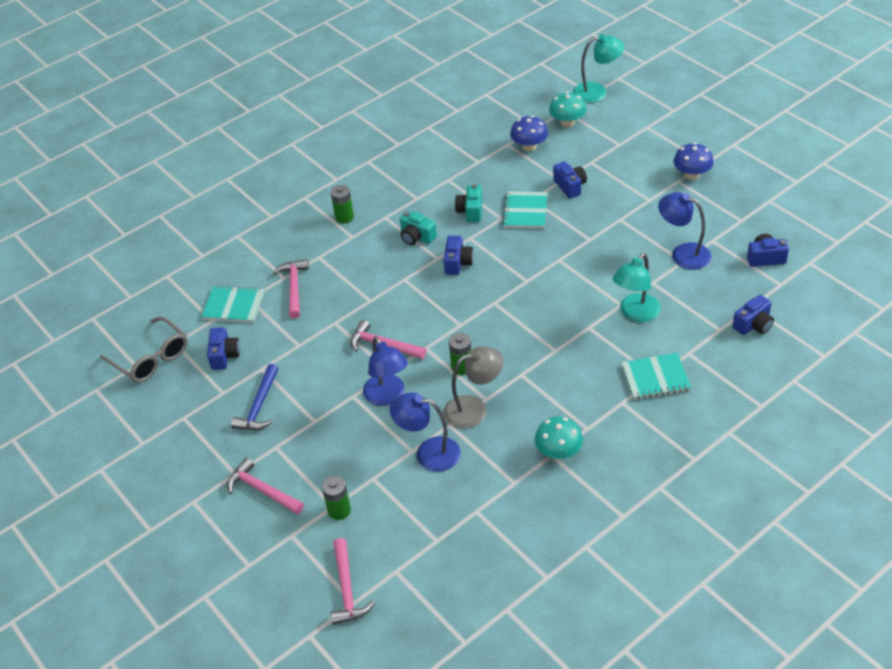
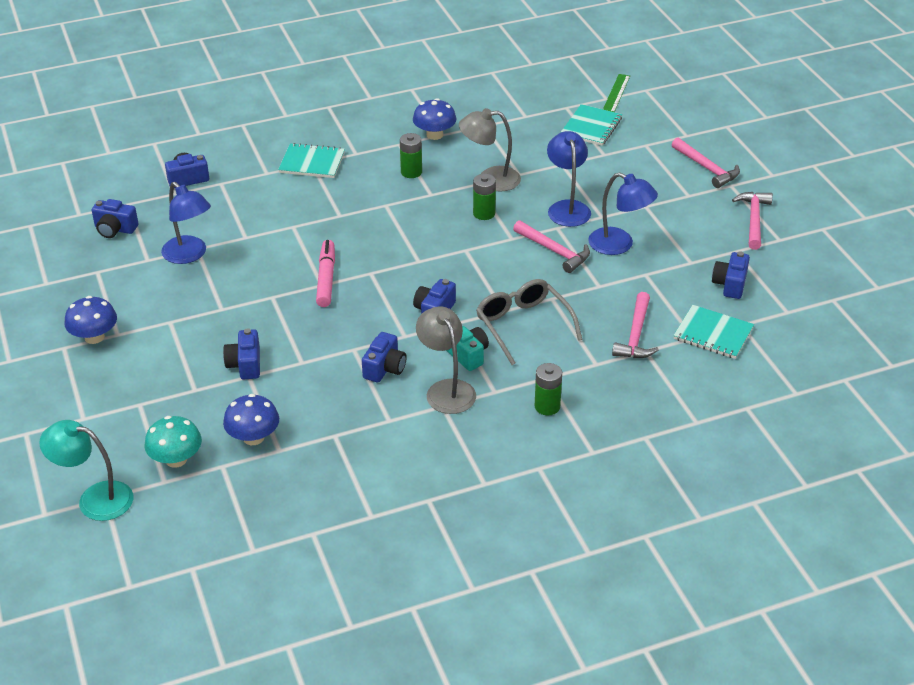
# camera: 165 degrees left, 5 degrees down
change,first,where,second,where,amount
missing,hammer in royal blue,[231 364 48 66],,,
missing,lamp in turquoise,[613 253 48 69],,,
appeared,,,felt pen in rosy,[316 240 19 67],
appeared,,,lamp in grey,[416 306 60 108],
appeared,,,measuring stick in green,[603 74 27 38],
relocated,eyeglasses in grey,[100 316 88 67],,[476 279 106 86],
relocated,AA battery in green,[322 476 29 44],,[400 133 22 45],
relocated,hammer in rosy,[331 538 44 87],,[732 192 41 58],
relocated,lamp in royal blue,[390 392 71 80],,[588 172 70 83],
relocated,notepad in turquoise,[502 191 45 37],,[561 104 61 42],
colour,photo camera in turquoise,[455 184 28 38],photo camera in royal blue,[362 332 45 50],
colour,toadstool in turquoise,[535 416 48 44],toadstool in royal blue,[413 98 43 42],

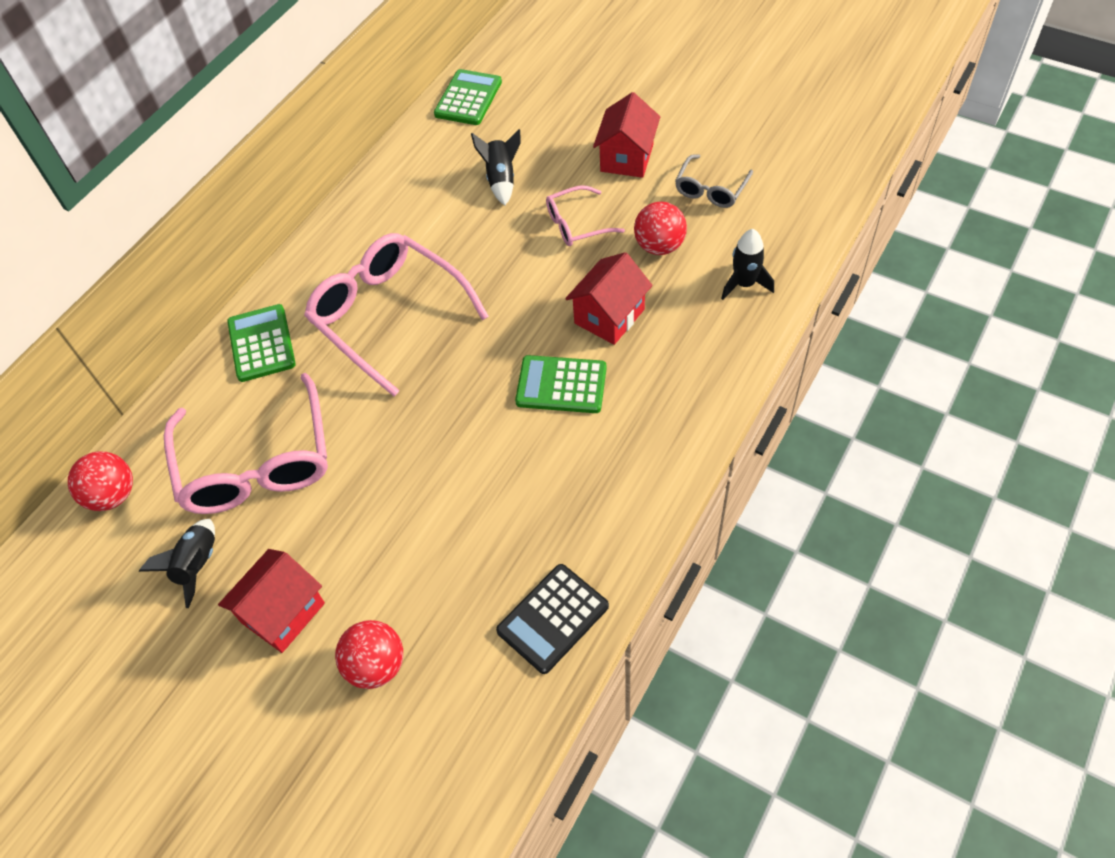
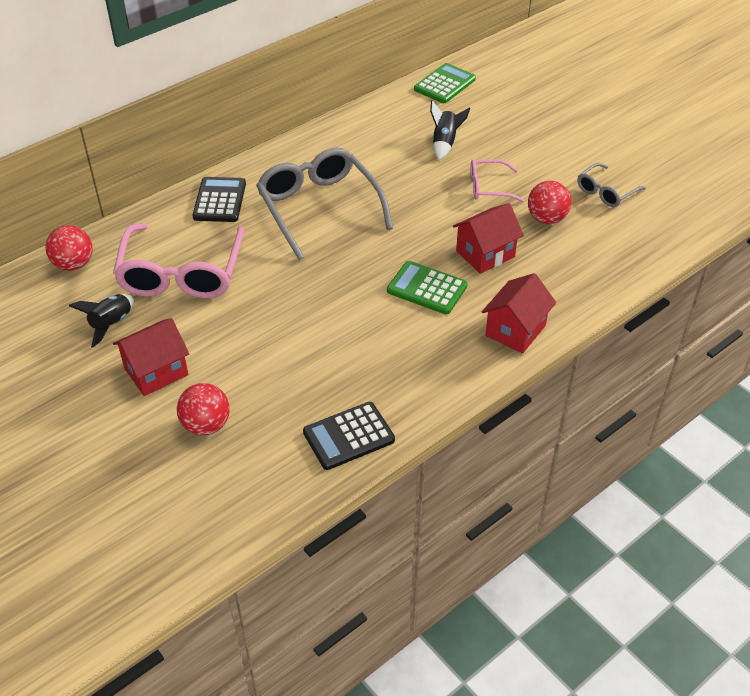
# camera: 15 degrees right, 10 degrees down
change,first,where,second,where,amount
missing,spaceship in ebony,[721 229 53 71],,,
relocated,toy house in crimson,[593 92 67 86],,[482 273 74 81],
colour,adding machine in green,[227 304 69 78],adding machine in ebony,[193 177 53 45],
colour,eyeglasses in rosy,[304 233 185 163],eyeglasses in grey,[256 148 137 112],

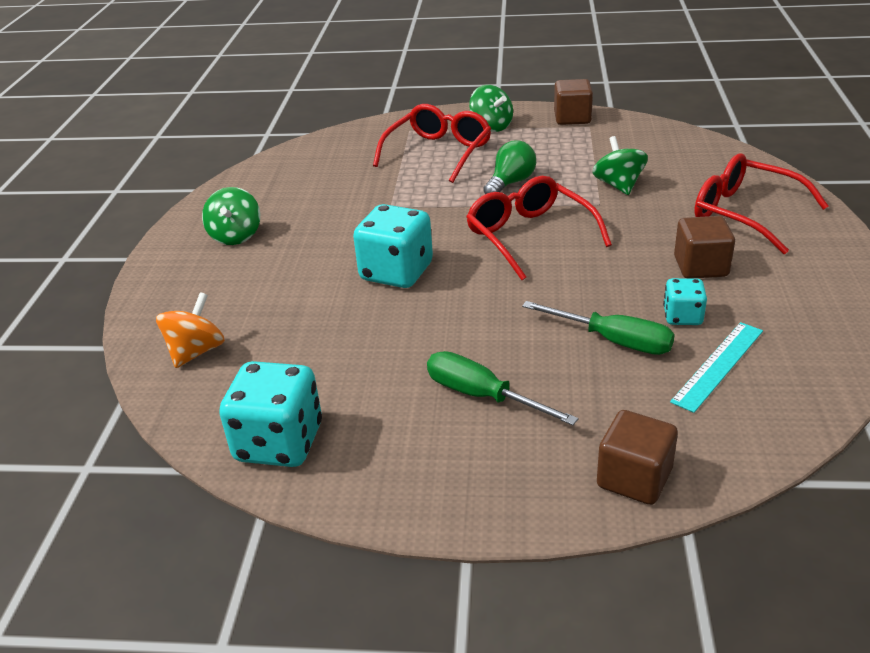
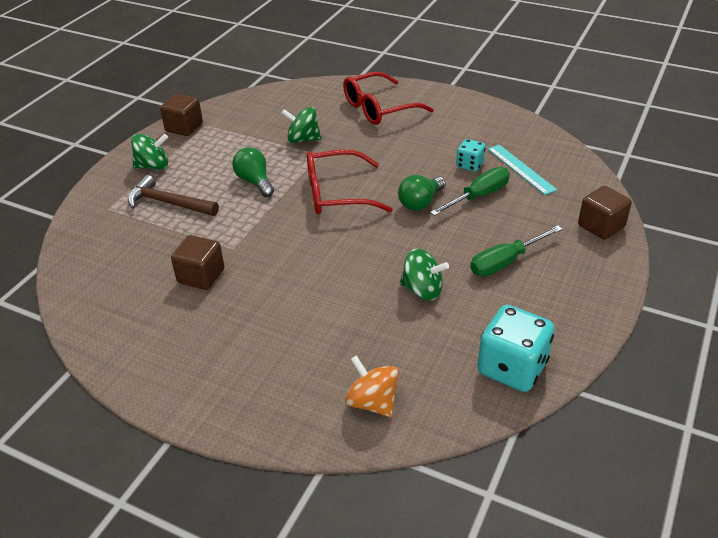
# camera: 70 degrees left, 5 degrees up
change,first,where,second,where,amount
missing,dice in turquoise,[353 204 80 84],,,
appeared,,,lightbulb in green,[398 175 48 36],
relocated,spinning top in green,[202 187 58 58],,[400 249 49 51],
relocated,block in brown,[674 216 61 63],,[171 235 53 55],
exchanged,eyeglasses in crimson,[373 104 118 79],hammer in brown,[128 175 91 41],

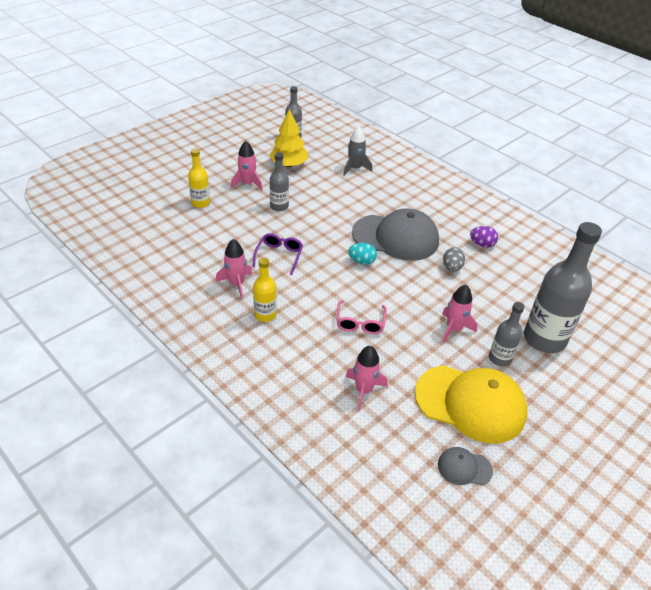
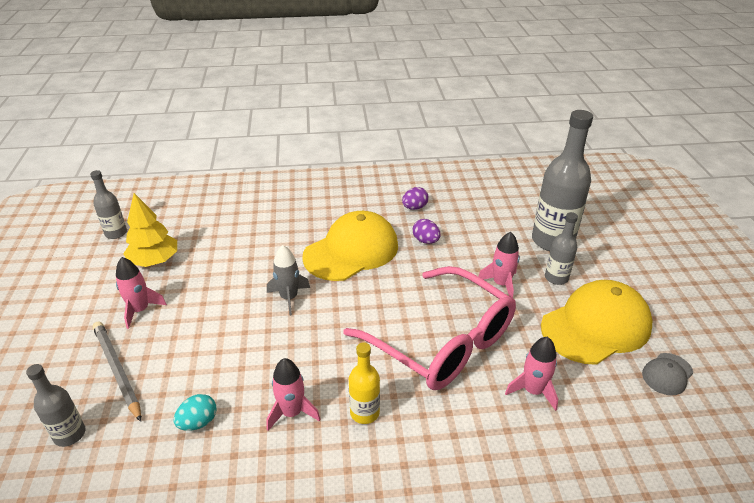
# camera: 50 degrees left, 5 degrees down
change,first,where,second,where,amount
missing,eyeglasses in royal purple,[252 233 51 42],,,
relocated,flask in grey,[270 152 19 59],,[26 364 59 83],
relocated,spaceship in grey,[343 127 29 49],,[267 245 43 71],
relocated,toy egg in turquoise,[348 243 29 22],,[174 394 43 37],
exchanged,flask in yellow,[188 148 22 60],wooden pencil in grey,[93 321 48 101],
colour,peaked cap in grey,[352 208 87 53],peaked cap in yellow,[302 211 96 70],
colour,toy egg in grey,[443 247 22 25],toy egg in royal purple,[413 219 27 25],
size,eyeglasses in rosy,[336 300 51 34],,[343 266 173 124],x2.41

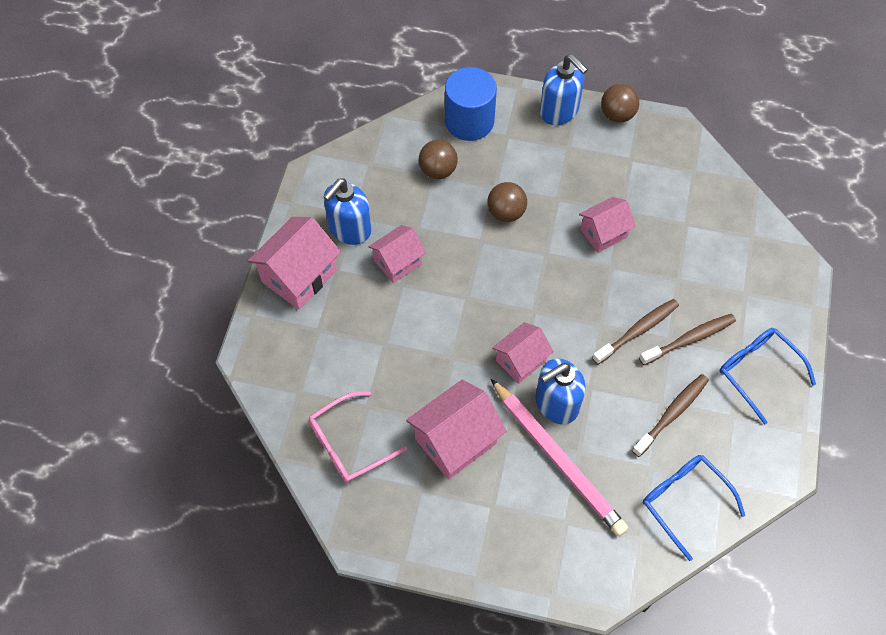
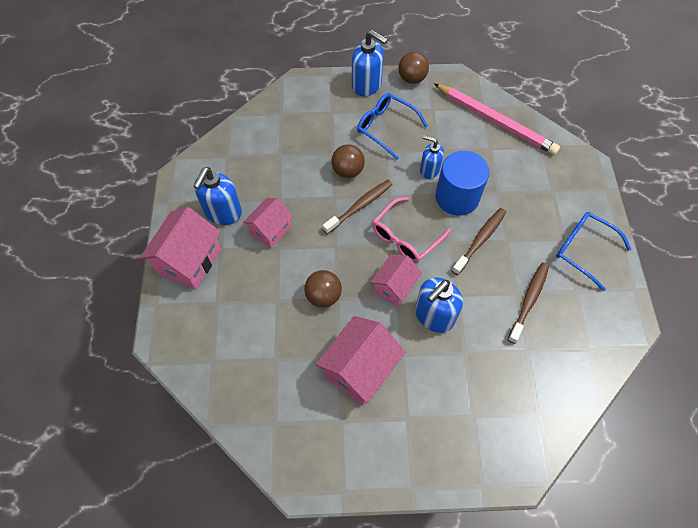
# camera: 15 degrees left, 0 degrees up
change,first,where,second,where,amount
relocated,eyeglasses in rosy,[309 391 98 91],,[372 197 79 66],
relocated,play ball in brown,[419 140 39 39],,[304 270 38 38],
relocated,cylinder in royal blue,[445 67 52 74],,[435 151 54 65],
relocated,wooden pencil in rosy,[491 379 137 157],,[434 83 126 72],
relocated,dental brush in brown,[639 314 97 51],,[323 180 70 54],
relocated,eyeglasses in royal blue,[643 455 102 106],,[357 93 71 67],
exchanged,toy house in rosy,[579 197 57 56],soap pump in royal blue,[420 135 24 44],

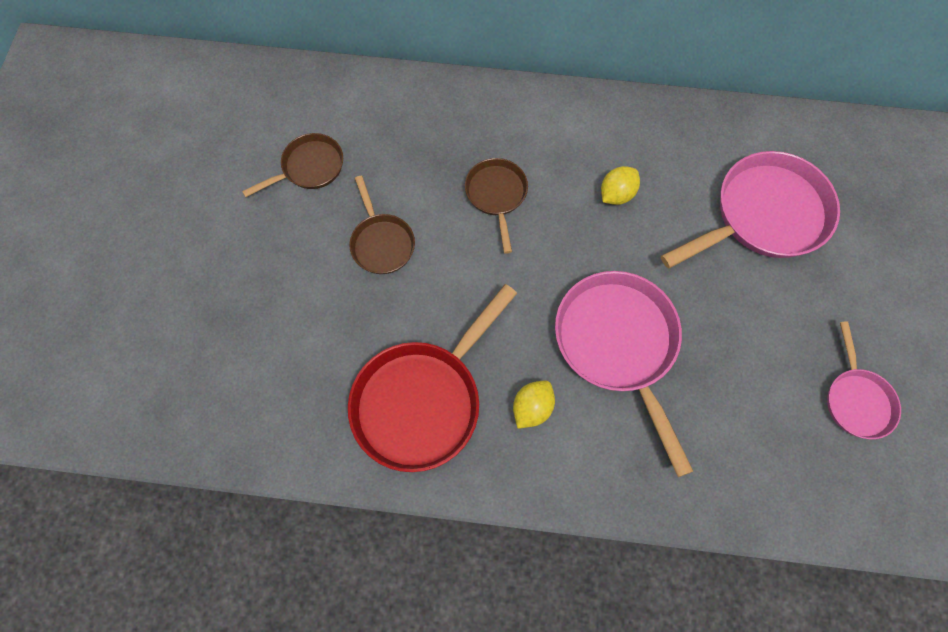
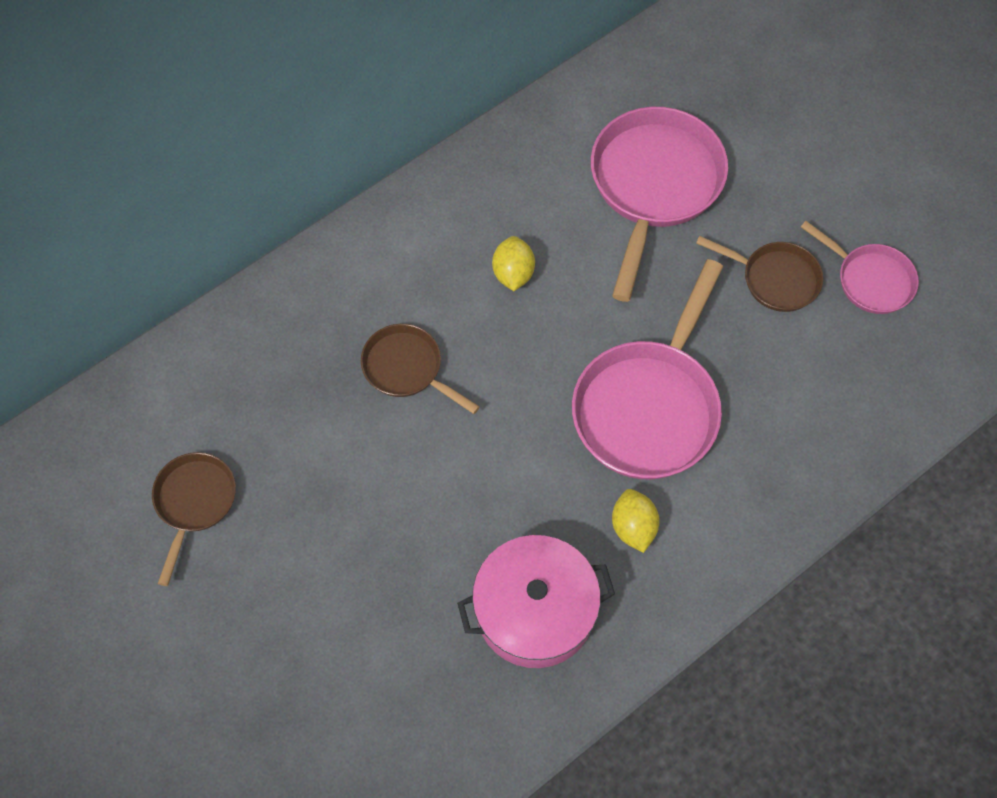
# camera: 45 degrees left, 5 degrees down
change,first,where,second,where,amount
relocated,frying pan in brown,[349 176 66 98],,[696 236 127 76],
exchanged,frying pan in crimson,[348 284 169 188],stockpot in rosy,[457 535 158 133],
spun,frying pan in rosy,[555 271 138 206],,[572 259 151 220],90 degrees counterclockwise

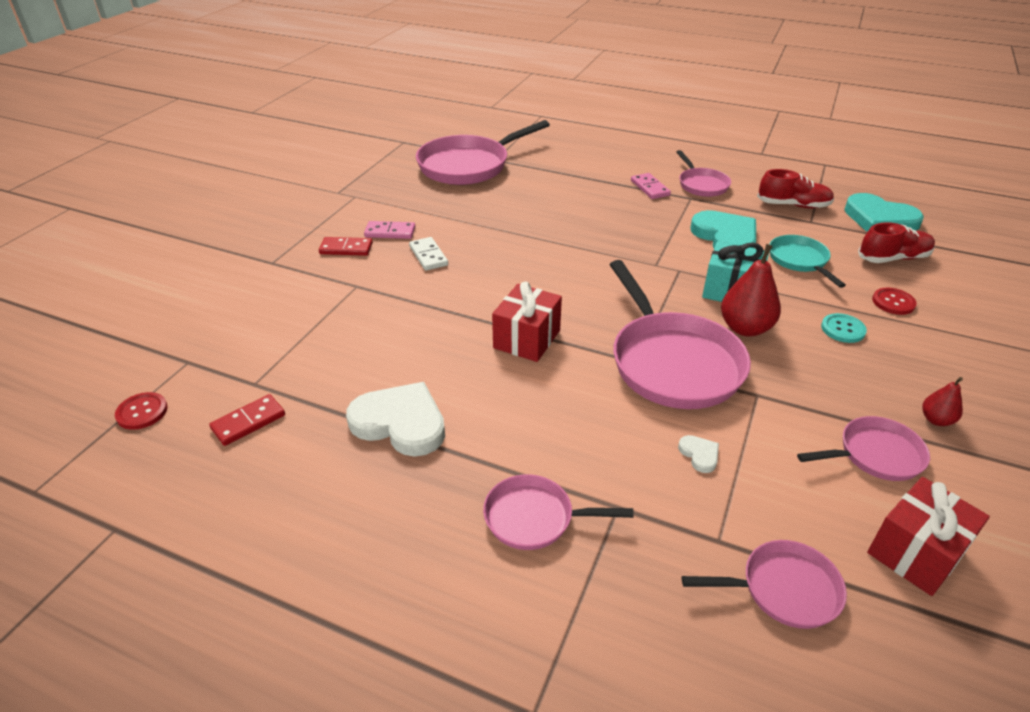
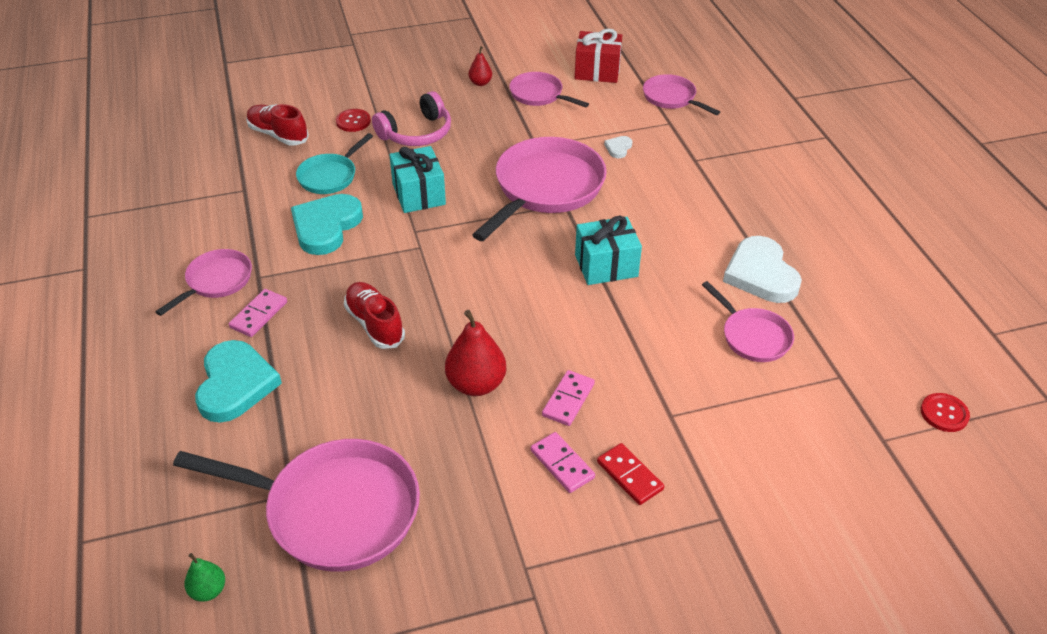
# camera: 130 degrees left, 5 degrees up
change,first,where,second,where,amount
missing,domino in crimson,[209 394 76 52],,,
appeared,,,toy pear in green,[184 553 41 49],
relocated,frying pan in rosy,[483 474 151 76],,[702 281 92 81],
relocated,toy pear in crimson,[721 244 60 93],,[445 310 61 86],
relocated,lace-up shoe in crimson,[757 169 77 39],,[344 282 61 67],
relocated,love heart in turquoise,[844 193 80 39],,[195 340 87 83],
exchanged,sewing button in turquoise,[821 313 46 30],over-ear headphones in rosy,[372 91 79 55],
colour,domino in white,[409 237 39 34],domino in rosy,[542 370 53 56],
colour,present in crimson,[492 282 70 80],present in turquoise,[575 216 67 69],

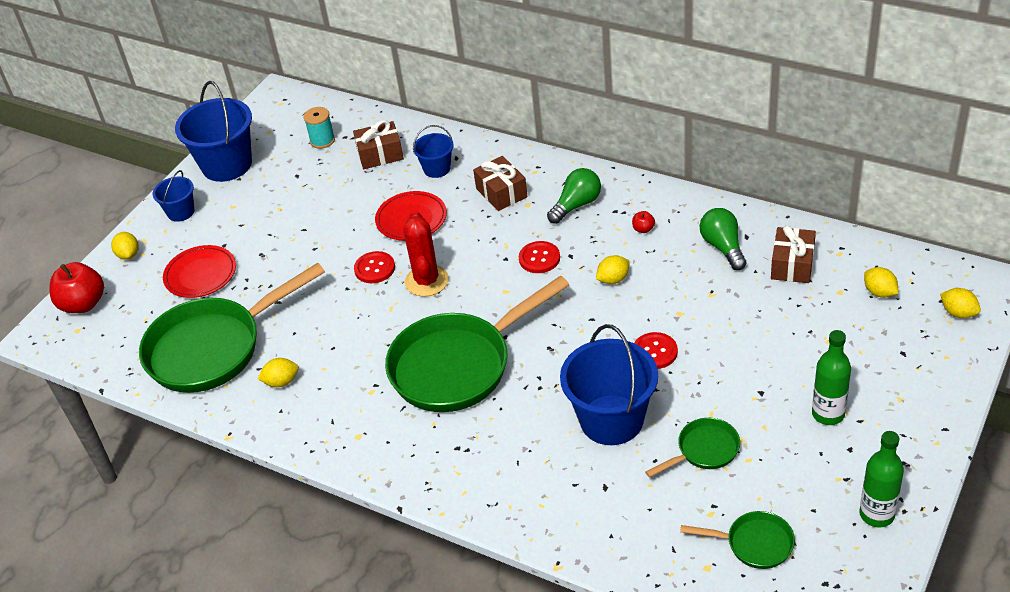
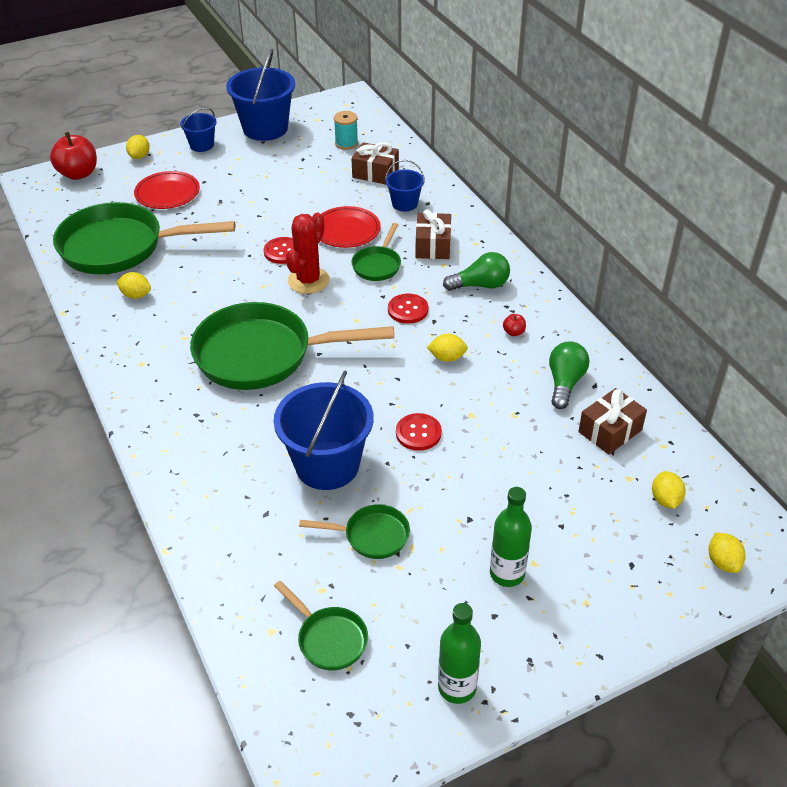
# camera: 30 degrees right, 0 degrees up
change,first,where,second,where,amount
appeared,,,frying pan in green,[352 223 49 58],

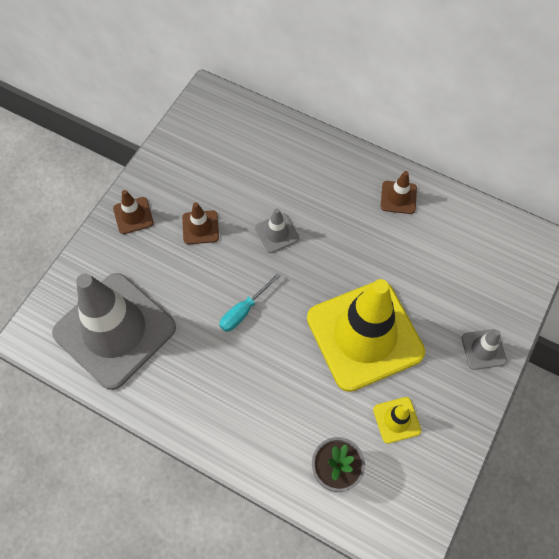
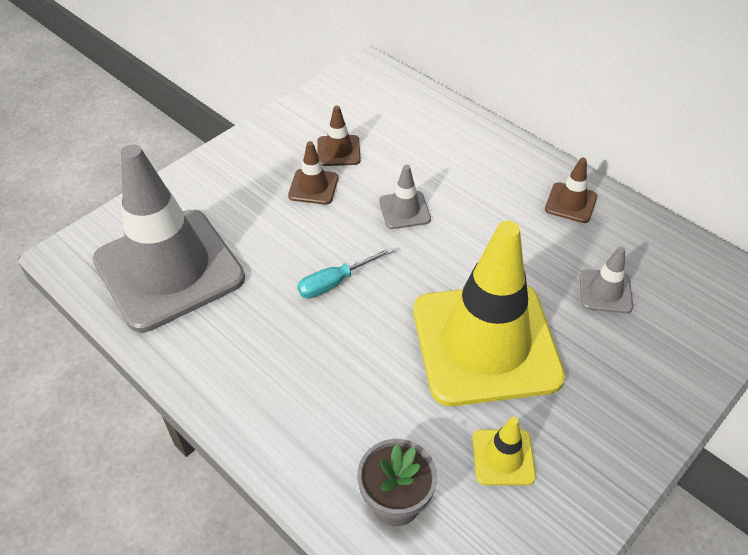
# camera: 15 degrees right, 15 degrees down
change,first,where,second,where,amount
relocated,road cone in brown,[113 190 41 44],,[317 106 44 60],
relocated,road cone in grey,[462 329 45 41],,[579 247 54 66],

